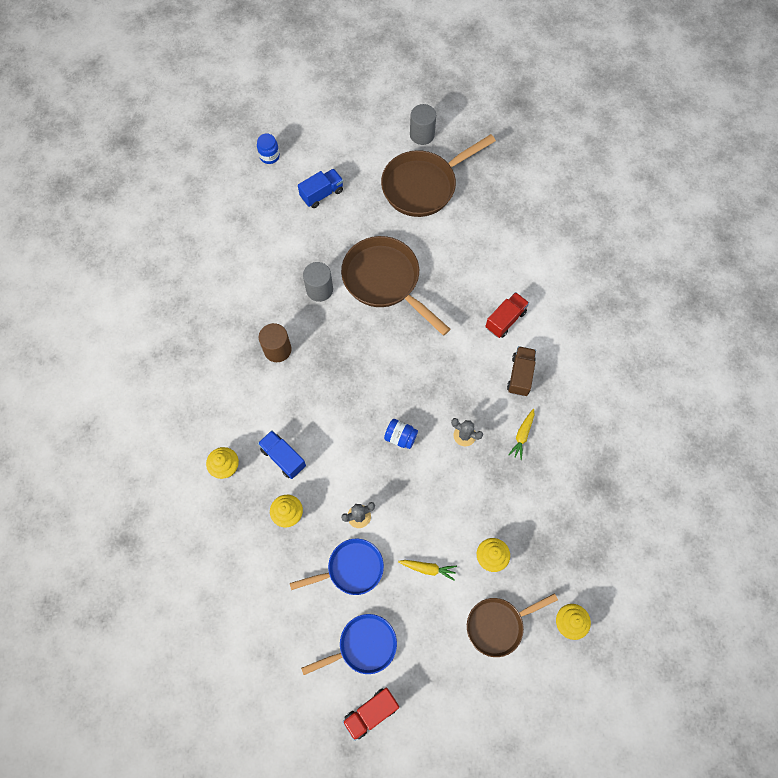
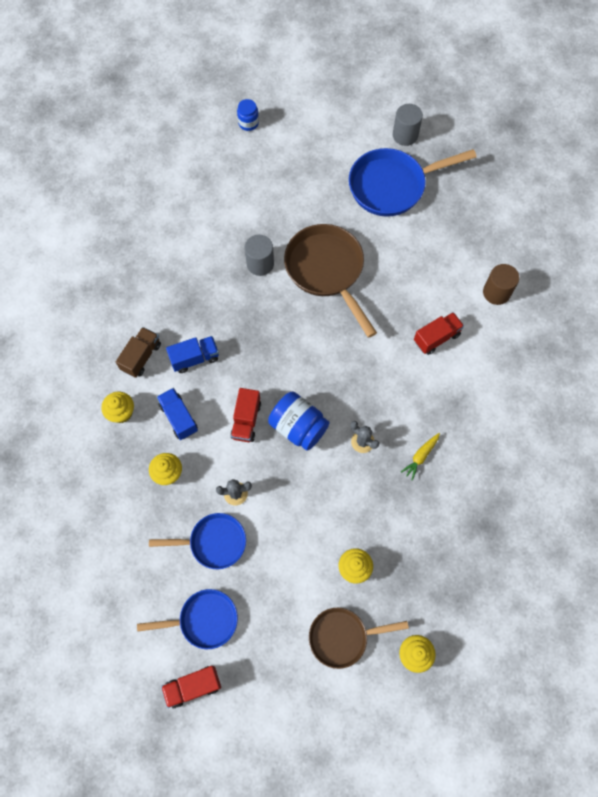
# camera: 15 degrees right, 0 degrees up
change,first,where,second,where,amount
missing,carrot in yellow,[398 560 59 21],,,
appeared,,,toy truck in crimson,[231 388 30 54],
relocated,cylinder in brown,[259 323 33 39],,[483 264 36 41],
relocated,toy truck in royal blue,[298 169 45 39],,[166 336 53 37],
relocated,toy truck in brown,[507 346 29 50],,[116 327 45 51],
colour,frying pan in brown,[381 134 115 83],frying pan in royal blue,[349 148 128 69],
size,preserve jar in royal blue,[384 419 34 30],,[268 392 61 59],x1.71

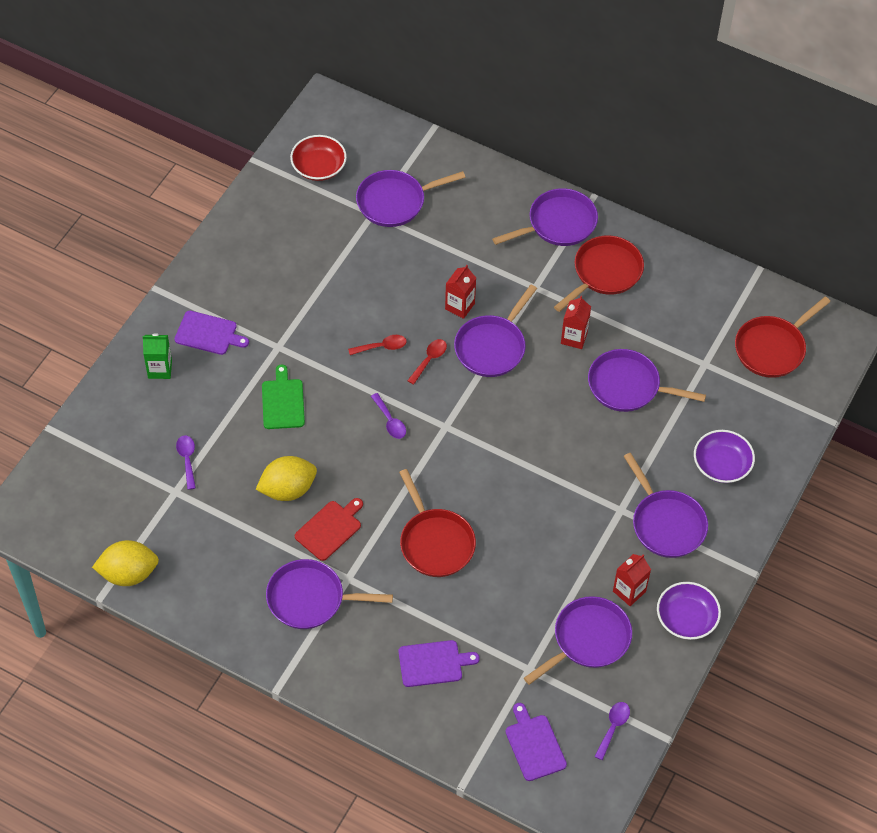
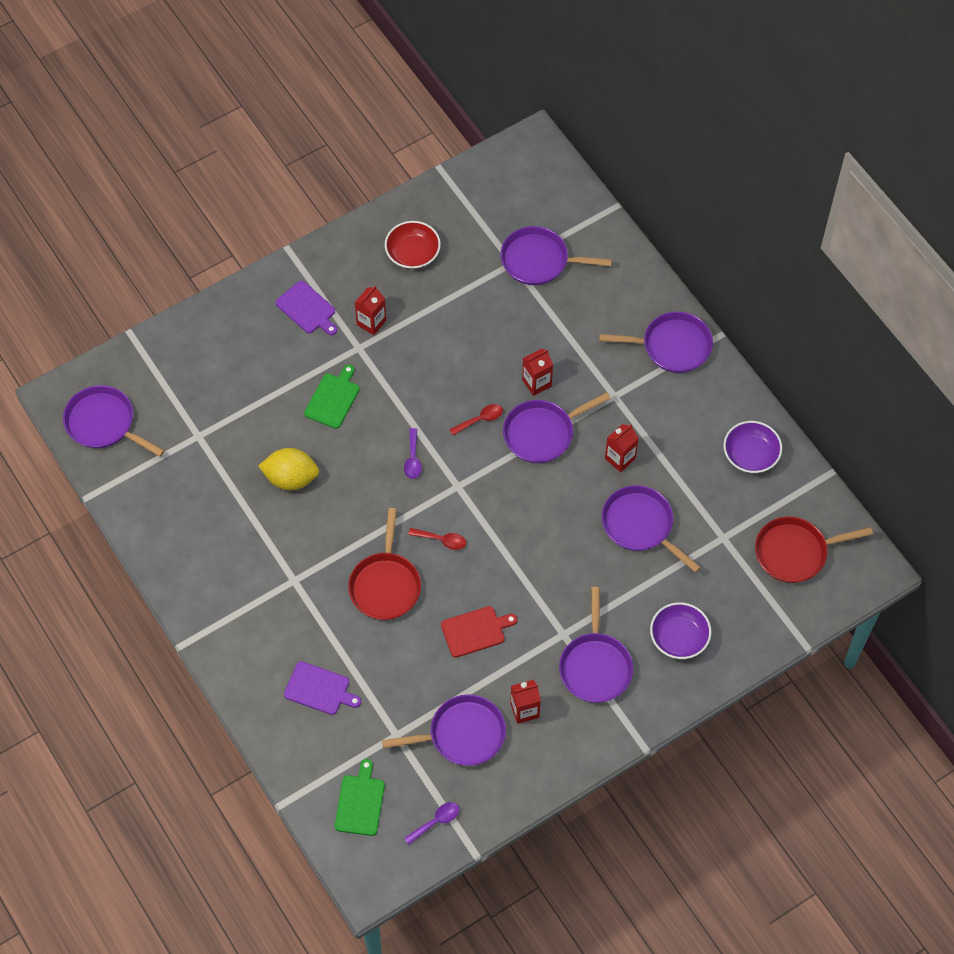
# camera: 30 degrees right, 5 degrees up
change,first,where,second,where,amount
missing,citrus fruit in yellow,[92 540 67 46],,,
missing,juice carton in green,[143 334 29 45],,,
missing,teaspoon in royal purple,[176 435 20 55],,,
missing,frying pan in crimson,[554 235 90 77],,,
appeared,,,juice carton in crimson,[355 286 31 49],
relocated,frying pan in royal purple,[266 559 127 70],,[63 385 102 72],
relocated,bowl in crimson,[290 135 57 46],,[385 221 56 48],
relocated,bread board in crimson,[295 498 68 63],,[441 606 76 52],
relocated,teaspoon in crimson,[348 335 58 20],,[408 528 58 22],
relocated,bowl in royal purple,[657 582 64 58],,[724 421 58 52],
colour,bread board in royal purple,[506 703 61 78],bread board in green,[335 759 50 77],

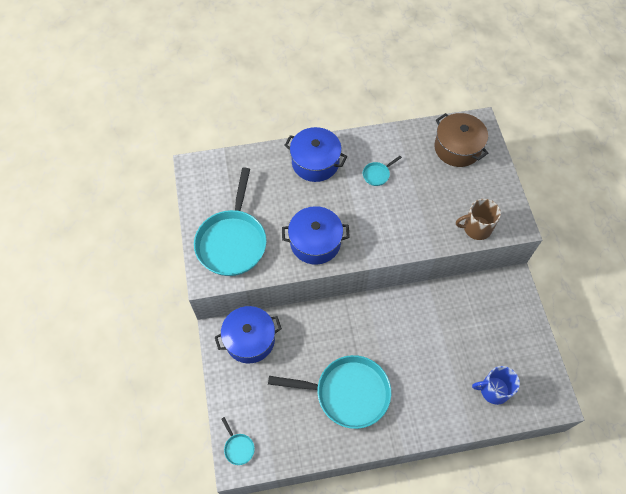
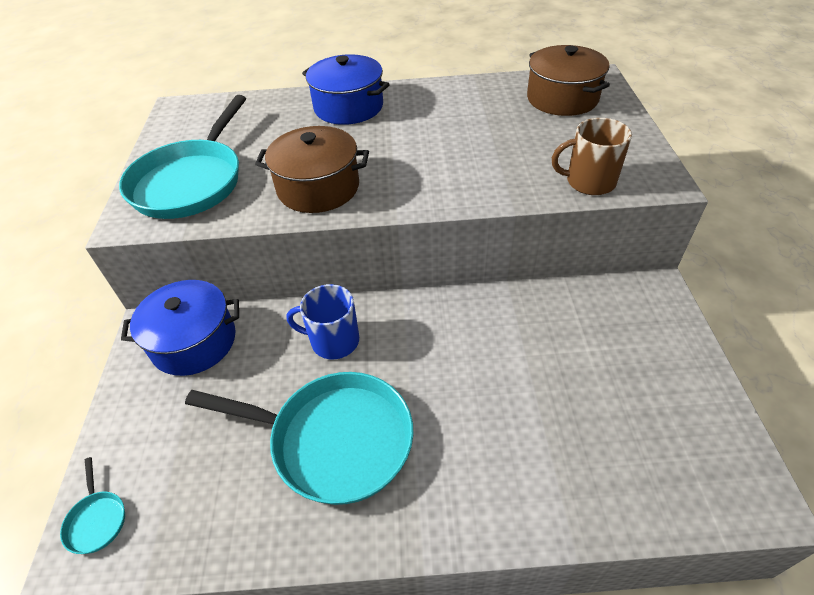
# camera: 10 degrees right, 15 degrees down
change,first,where,second,where,amount
missing,frying pan in turquoise,[363 156 39 30],,,
relocated,mug in royal blue,[472 366 48 39],,[287 284 72 75],
colour,stockpot in royal blue,[282 206 68 59],stockpot in brown,[255 126 114 87],

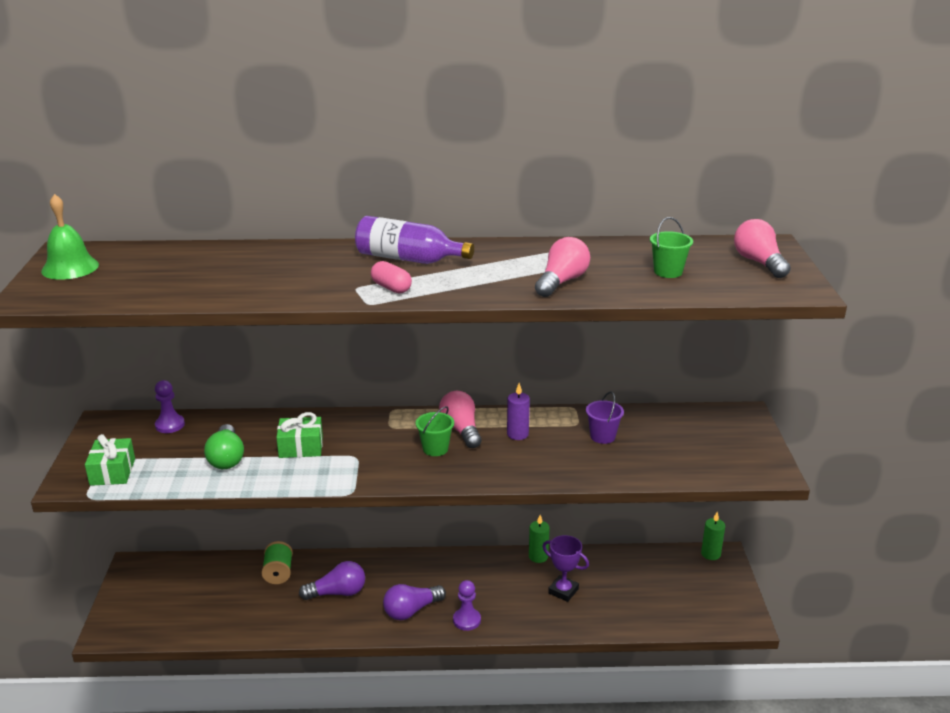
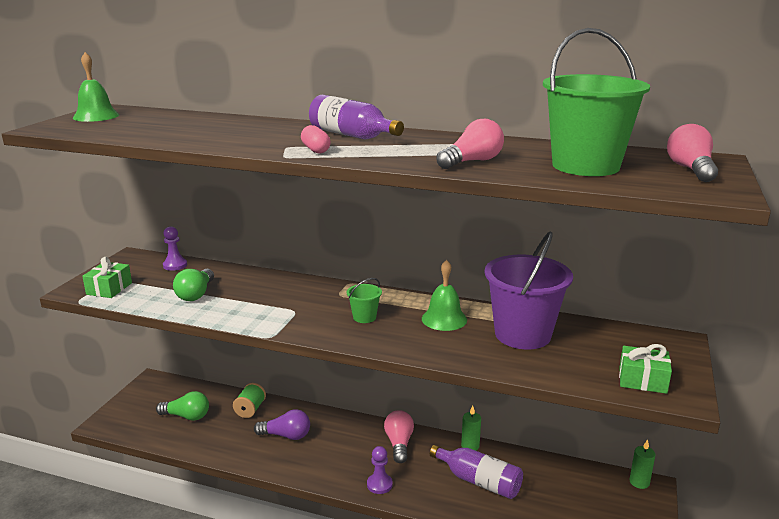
# camera: 20 degrees right, 5 degrees down
change,first,where,second,where,amount
missing,lightbulb in royal purple,[383 584 63 36],,,
appeared,,,lightbulb in green,[156 391 53 30],
relocated,present in green,[276 412 47 46],,[619 344 53 50],
relocated,lightbulb in rosy,[439 391 43 57],,[384 410 30 53],
exchanged,candle in royal purple,[507 383 23 57],bell in green,[422 260 45 71],
exchanged,trophy in royal purple,[542 535 47 67],flask in royal purple,[430 445 93 54],
size,bucket in royal purple,[586 391 38 53],,[485 232 88 117],x2.29
size,bucket in green,[650 217 43 61],,[543 28 107 148],x2.29

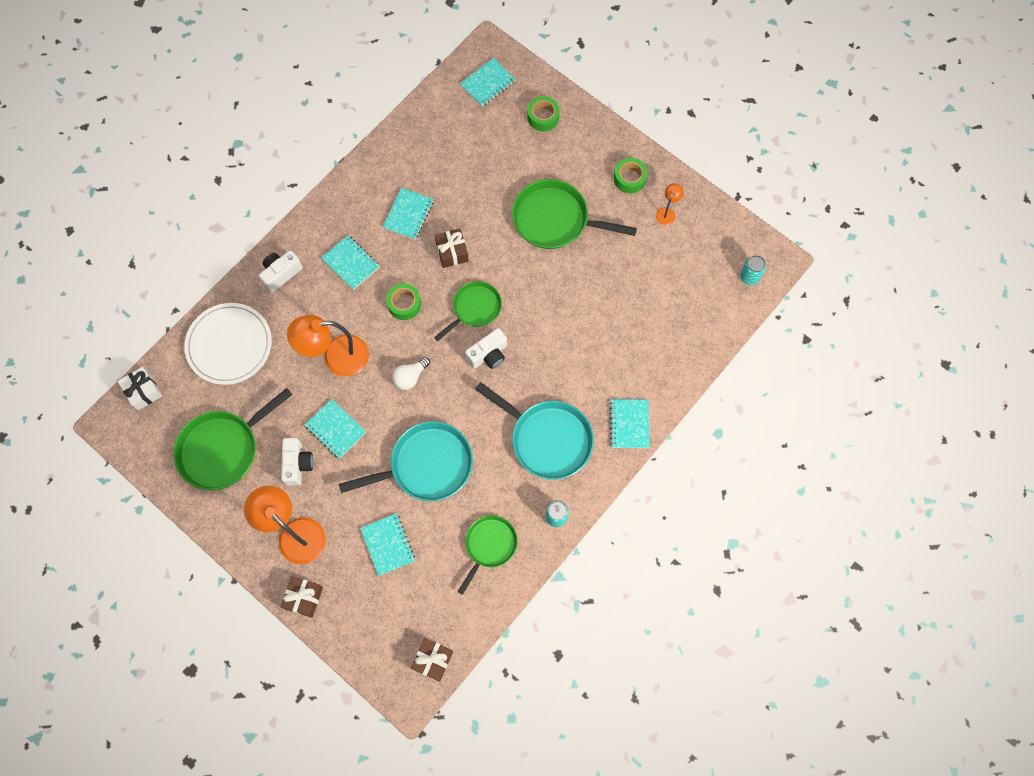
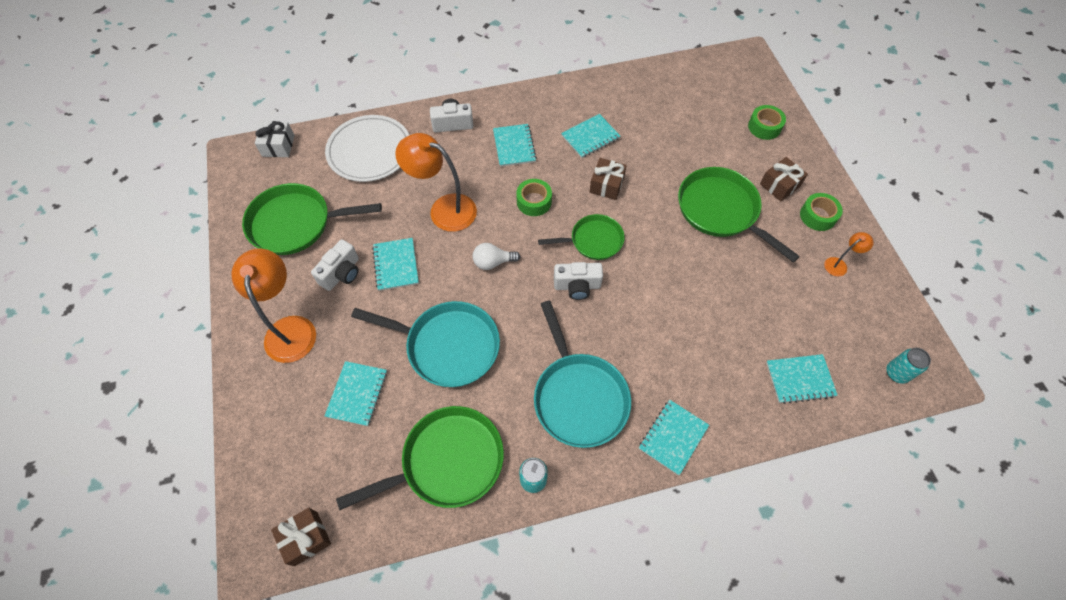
# camera: 35 degrees right, 10 degrees down
change,first,where,second,where,amount
relocated,present in brown,[281 576 42 42],,[760 157 48 44],
relocated,notepad in turquoise,[460 58 56 49],,[766 354 72 50],
size,frying pan in green,[458 515 60 80],,[336 406 168 104],x1.60

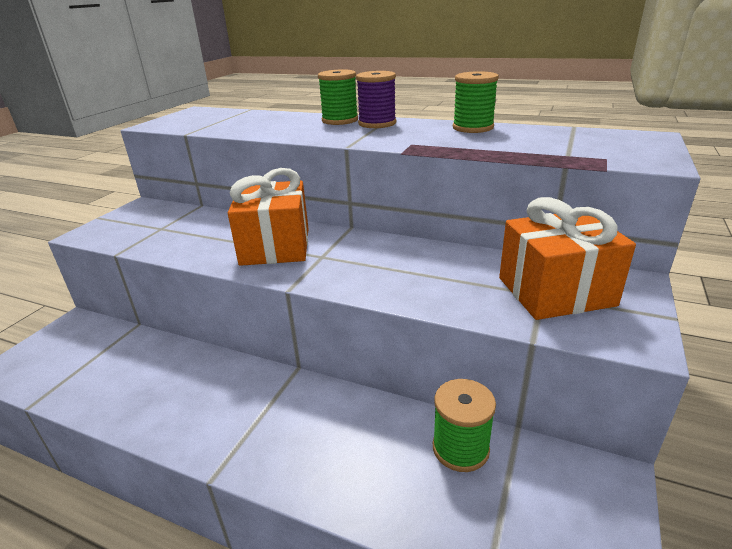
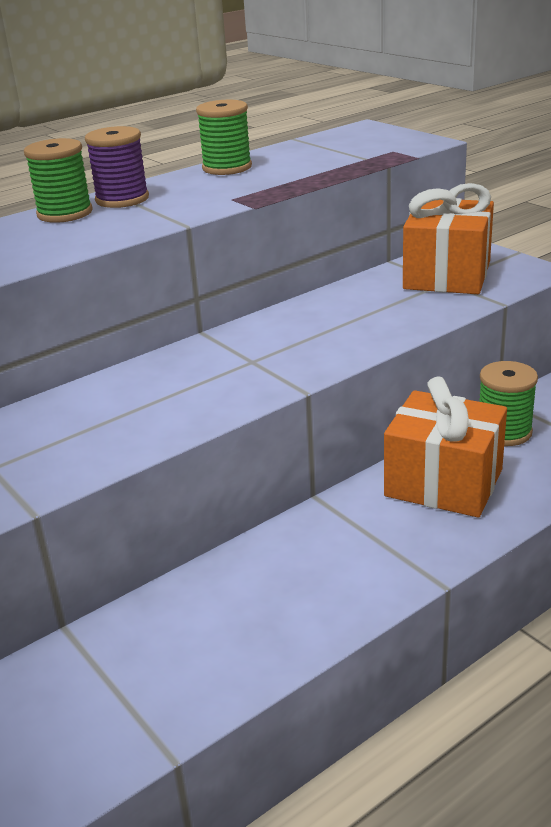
# camera: 60 degrees left, 0 degrees up
change,first,where,second,where,amount
relocated,present in orange,[228 168 81 98],,[384 376 123 142],

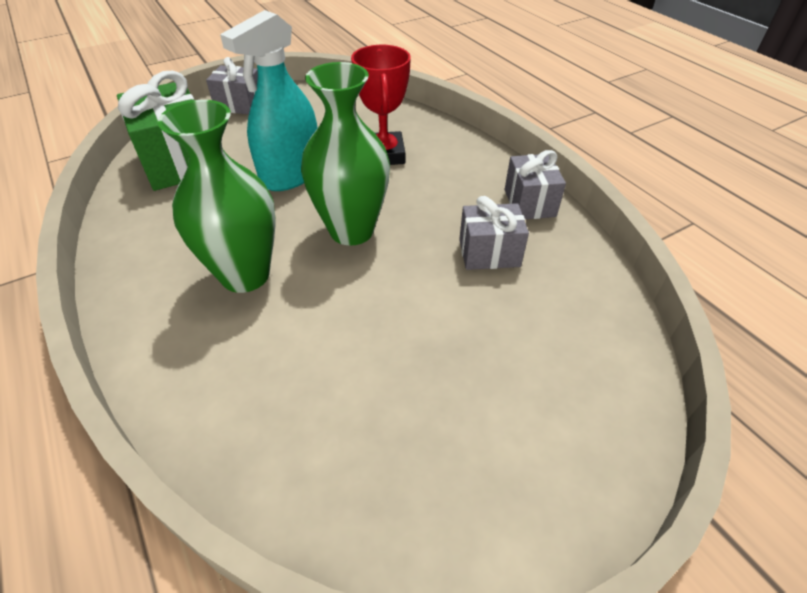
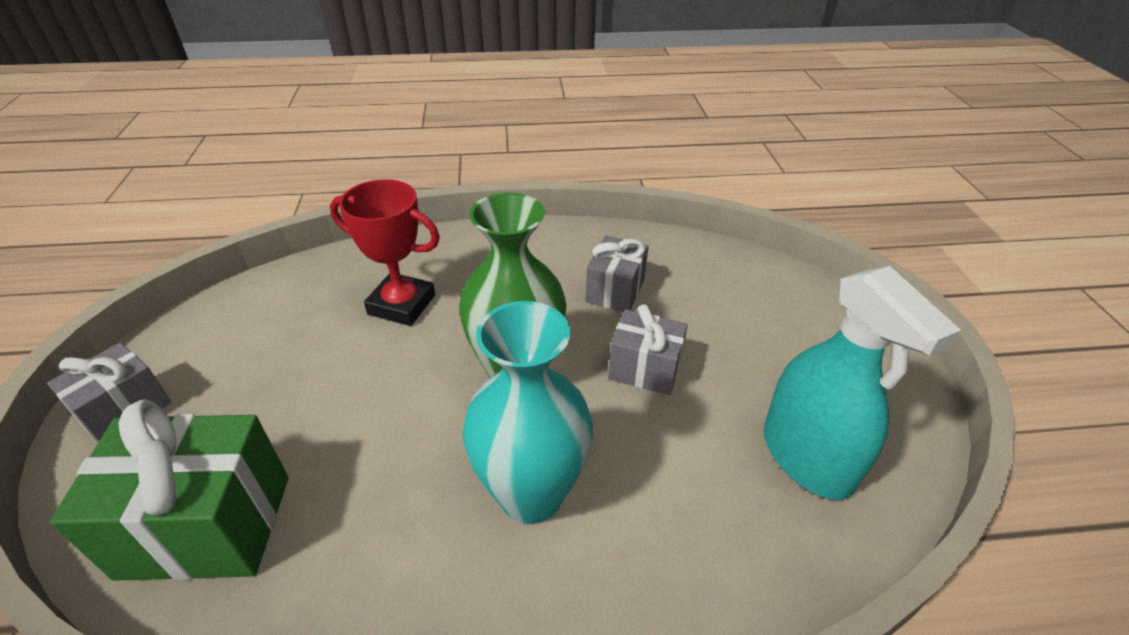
# camera: 65 degrees left, 5 degrees down
change,first,where,second,where,amount
relocated,spray cleaner in turquoise,[220 10 97 181],,[764 266 197 234],
relocated,present in grey,[505 150 61 69],,[608 304 80 91],
colour,flower vase in green,[157 100 119 193],flower vase in turquoise,[463 301 130 223],

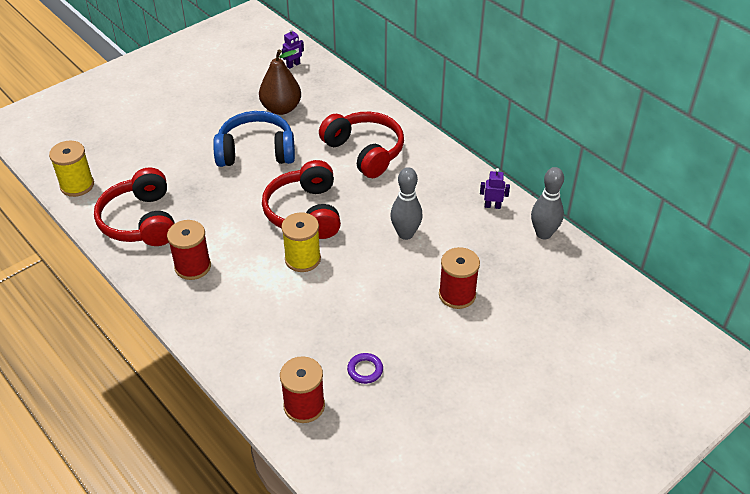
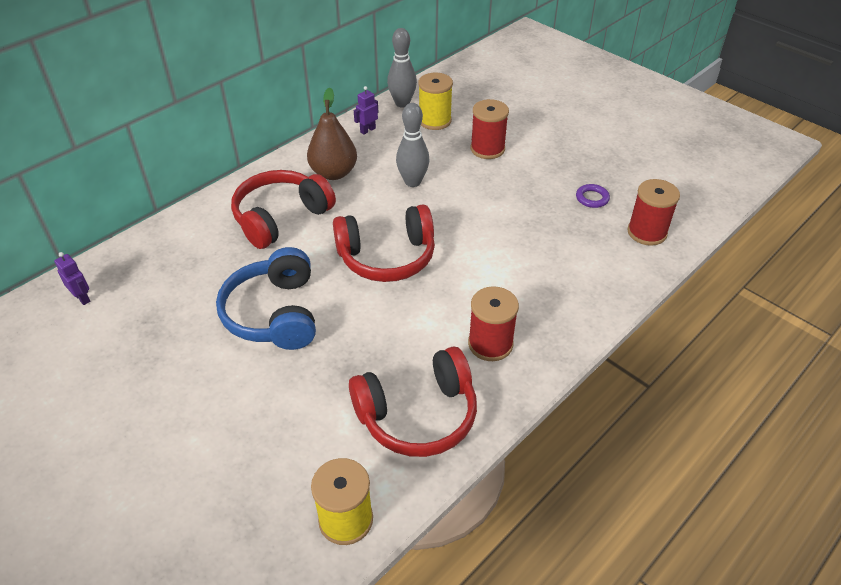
# camera: 95 degrees left, 0 degrees up
change,first,where,second,where,amount
relocated,toy pear in brown,[259 50 42 65],,[307 87 50 93],
relocated,bobbin in yellow,[281 212 40 60],,[418 73 35 57],
spun,robot figure in royal purple,[480 168 30 41],,[354 86 24 49],45 degrees clockwise

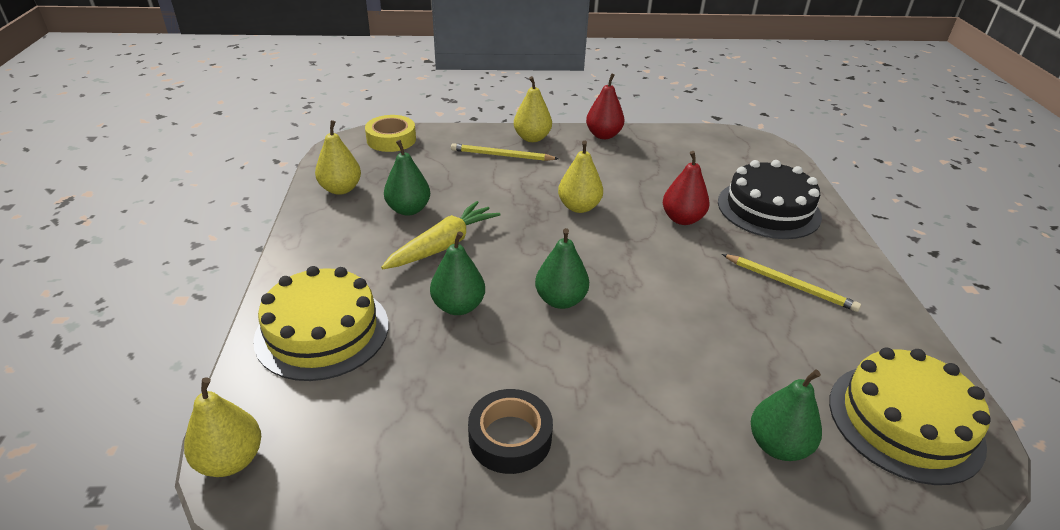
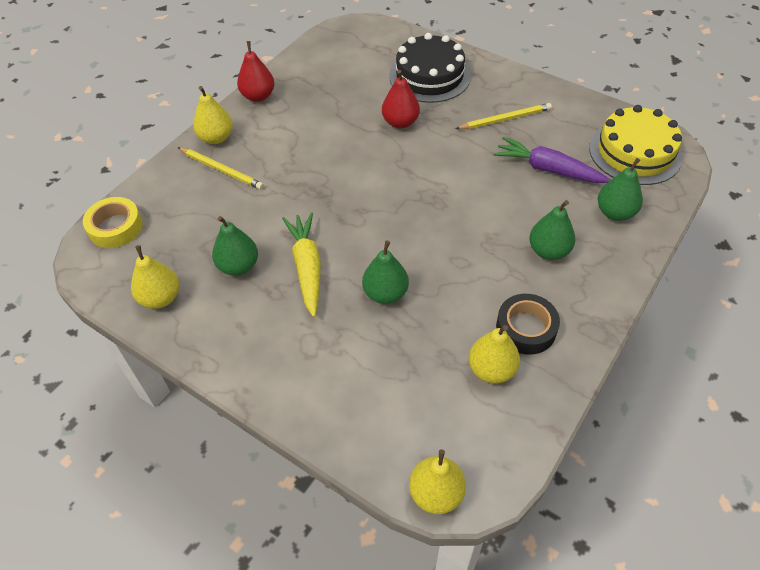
# camera: 50 degrees left, 15 degrees up
change,first,where,second,where,amount
missing,gateau in yellow,[253 266 136 115],,,
appeared,,,carrot in royal purple,[494 137 116 46],
relocated,toy pear in green,[535 228 54 81],,[529 200 47 60],
relocated,toy pear in yellow,[558 141 45 72],,[469 325 51 59],
spun,wooden pencil in yellow,[451 143 108 18],,[178 147 86 43],105 degrees counterclockwise

